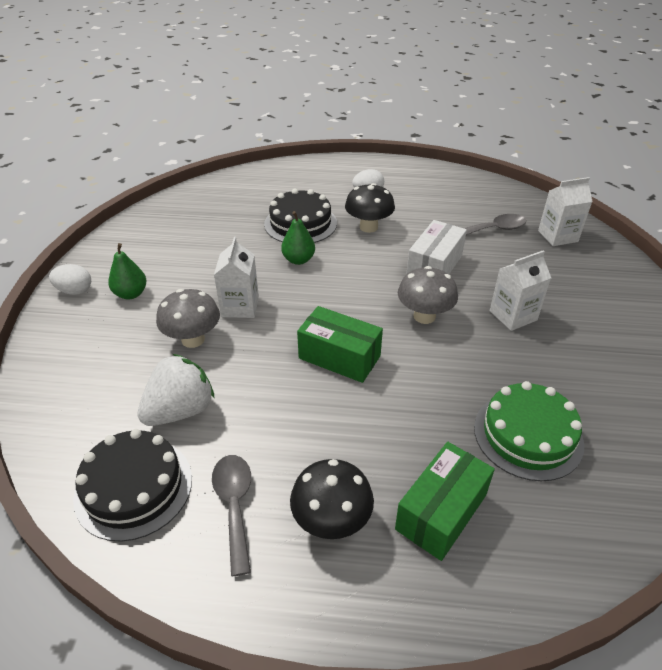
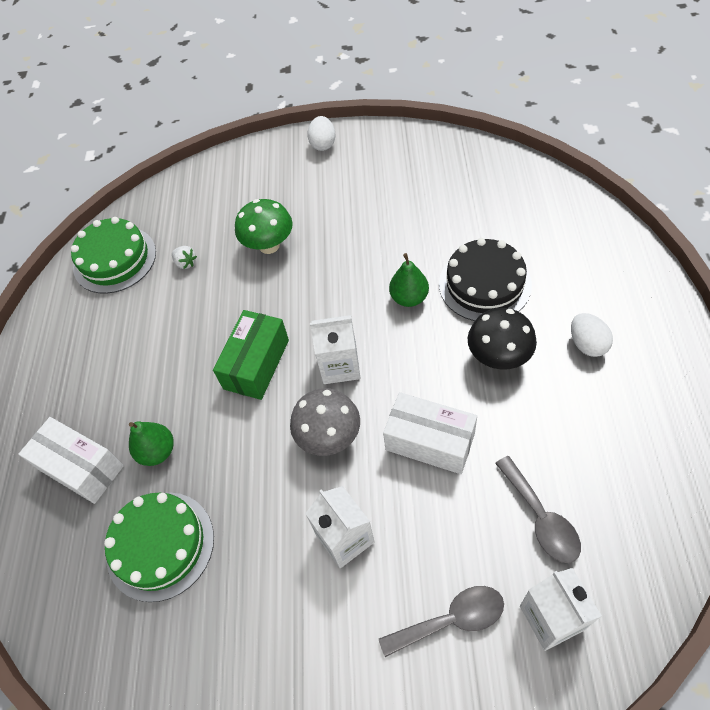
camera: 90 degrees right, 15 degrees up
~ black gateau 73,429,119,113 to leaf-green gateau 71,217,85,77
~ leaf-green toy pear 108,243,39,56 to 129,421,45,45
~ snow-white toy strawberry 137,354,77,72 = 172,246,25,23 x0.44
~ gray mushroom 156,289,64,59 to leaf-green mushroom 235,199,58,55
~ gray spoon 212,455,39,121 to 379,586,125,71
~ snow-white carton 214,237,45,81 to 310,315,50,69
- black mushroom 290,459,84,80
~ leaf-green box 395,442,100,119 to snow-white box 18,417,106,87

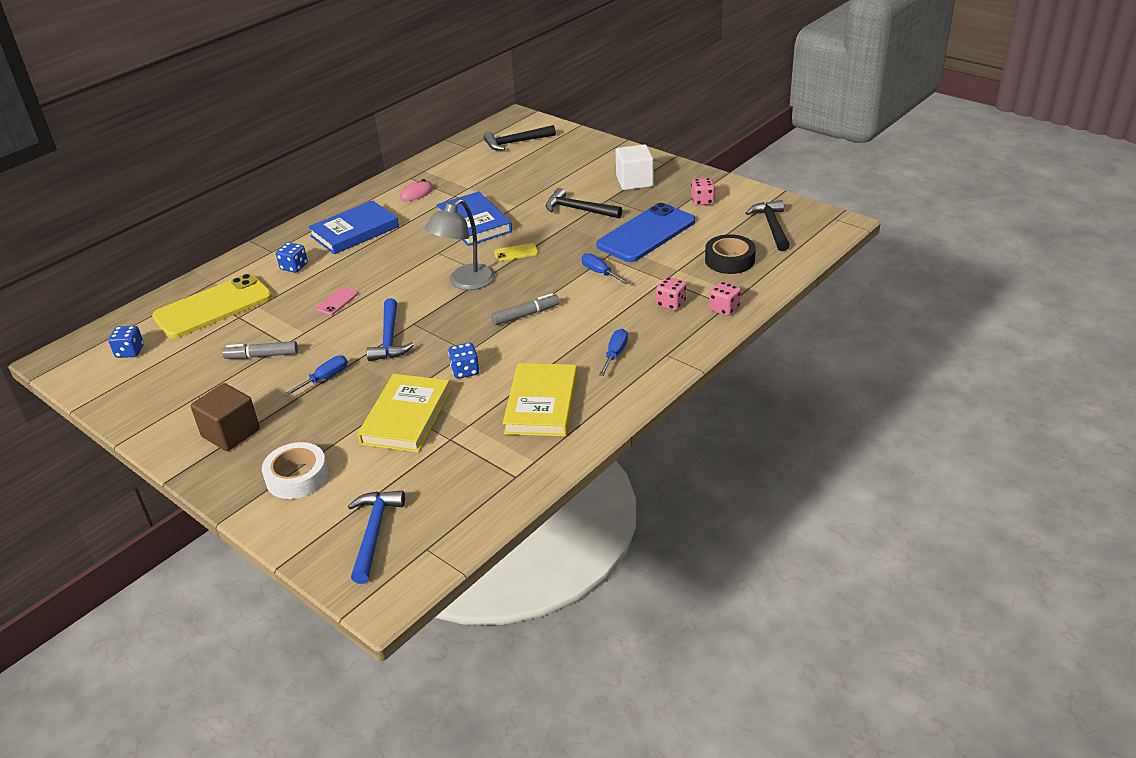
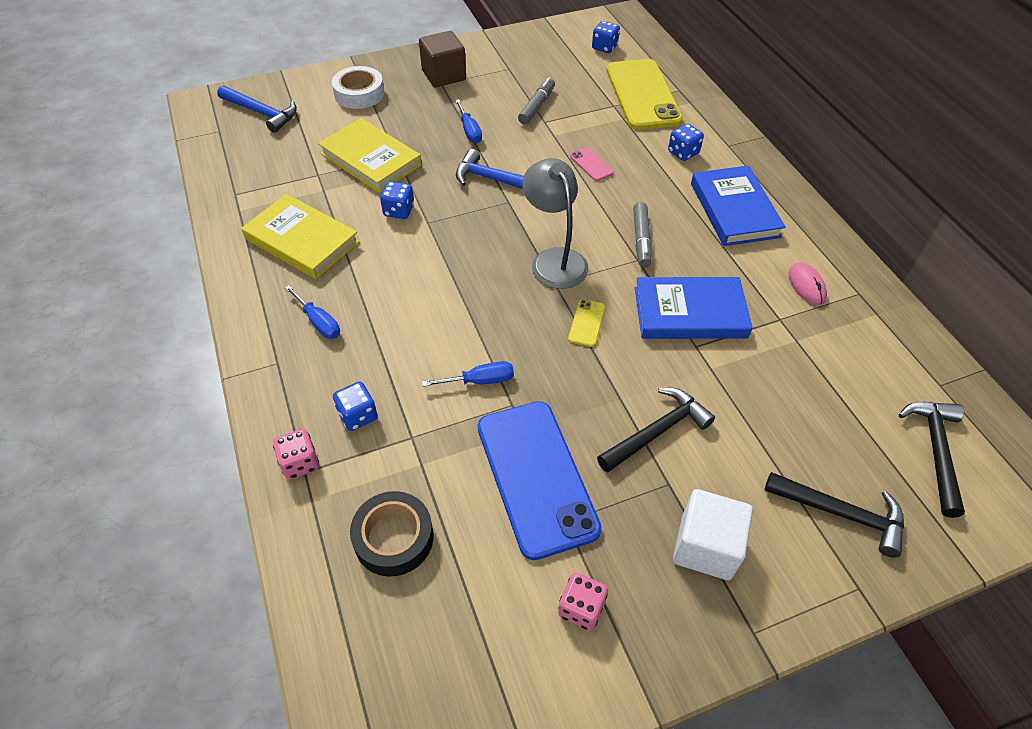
camera: 115 degrees right, 15 degrees up
~ gray felt pen 491,293,69,32 to 633,202,19,65
~ rosy dice 656,277,30,34 to royal blue dice 333,382,45,49
~ black hammer 746,200,44,51 to 765,472,139,86

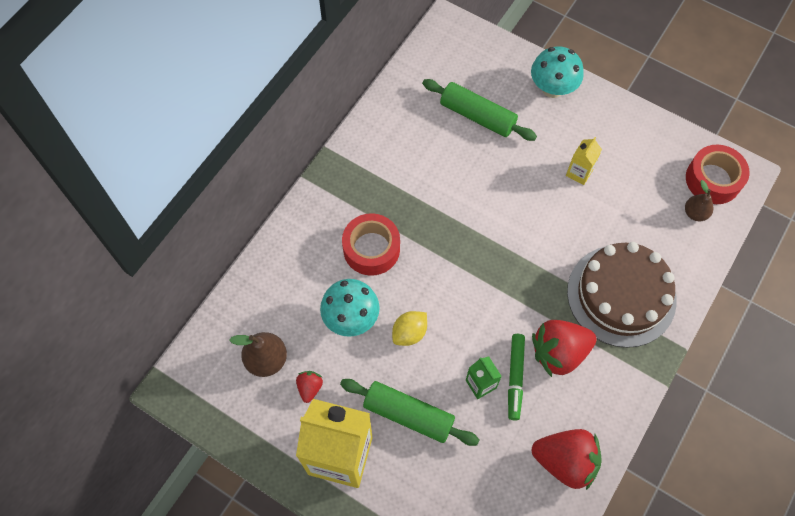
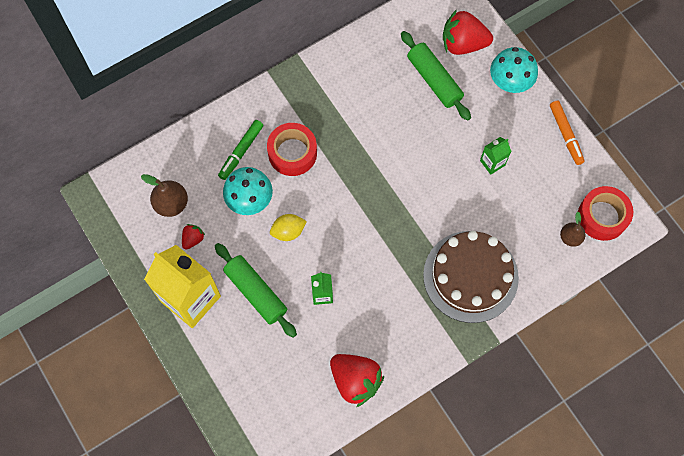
camera: 25 degrees right, 5 degrees up
~ leaf-green felt pen 508,334,17,87 to 218,120,45,60
~ red toy strawberry 532,320,65,57 to 443,9,50,46
~ yellow carton 566,137,36,48 to leaf-green carton 480,137,32,38
+ orange-coloured felt pen 550,101,35,64

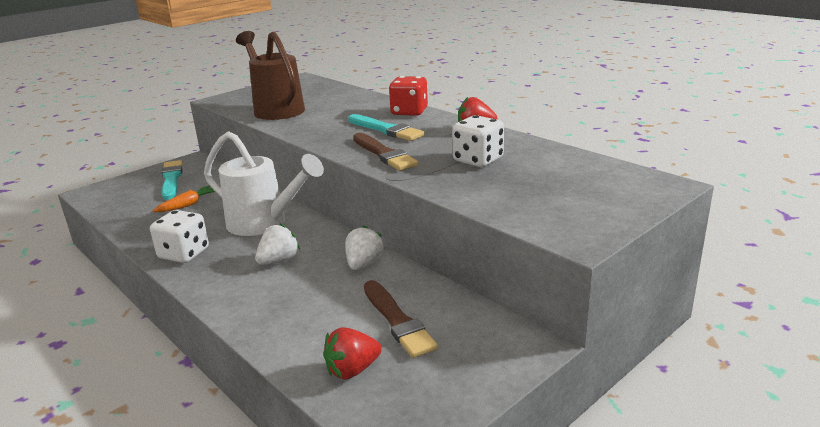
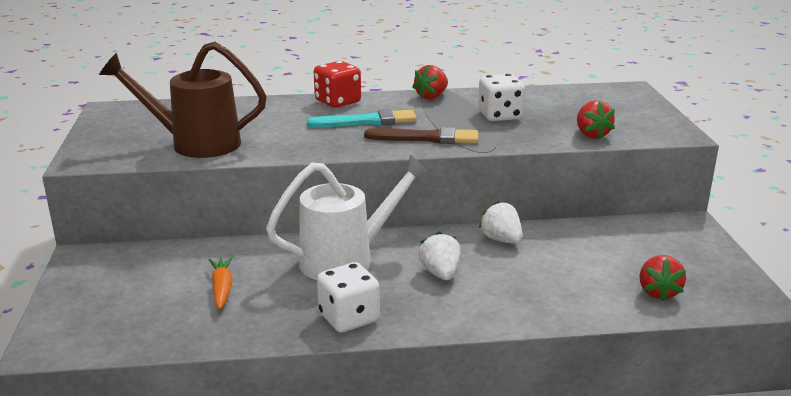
camera: 55 degrees left, 0 degrees up
- teal paintbrush 161,160,22,40
- dark brown paintbrush 364,280,74,78
+ red toy strawberry 577,100,38,39

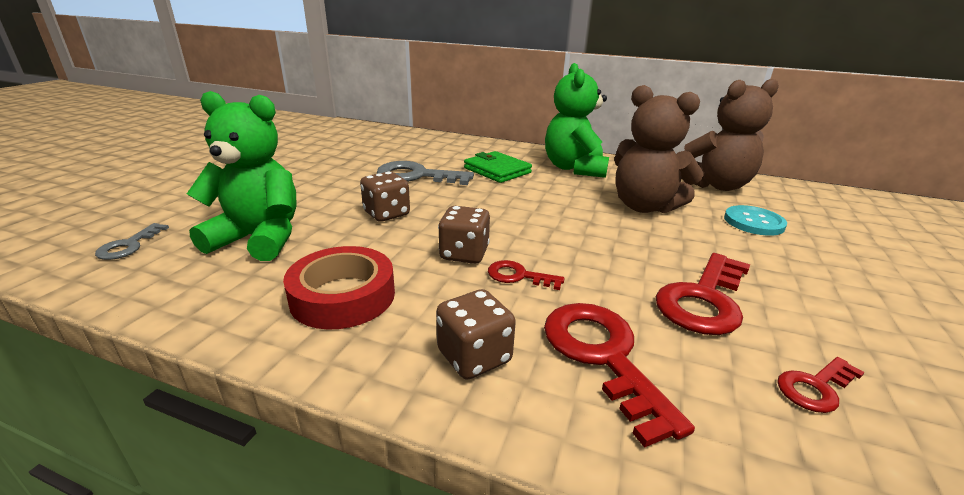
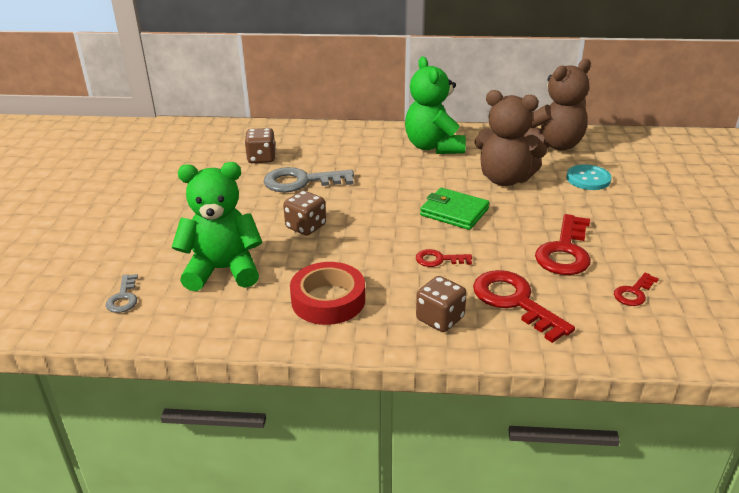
camera: 15 degrees left, 5 degrees up
~ dark brown dice 438,206,52,58 to 245,128,31,35
~ leaf-green billfold 464,151,68,32 to 420,188,70,42

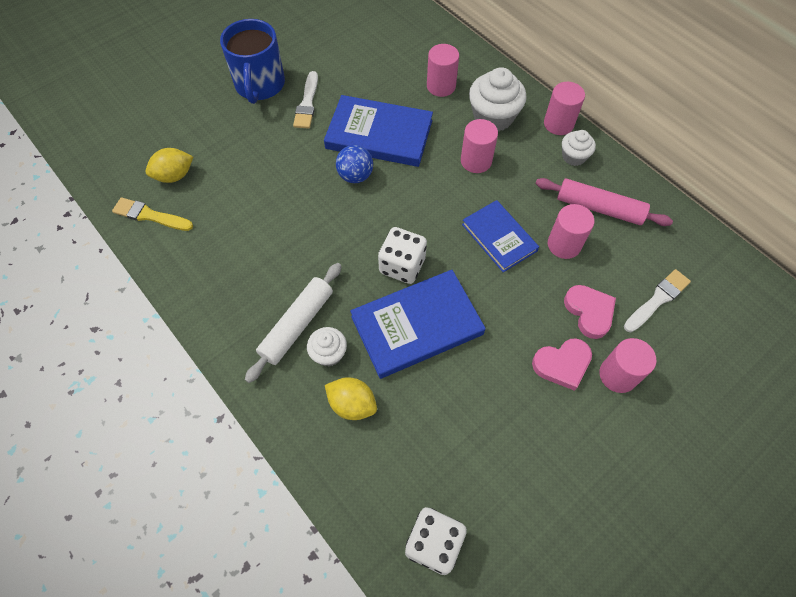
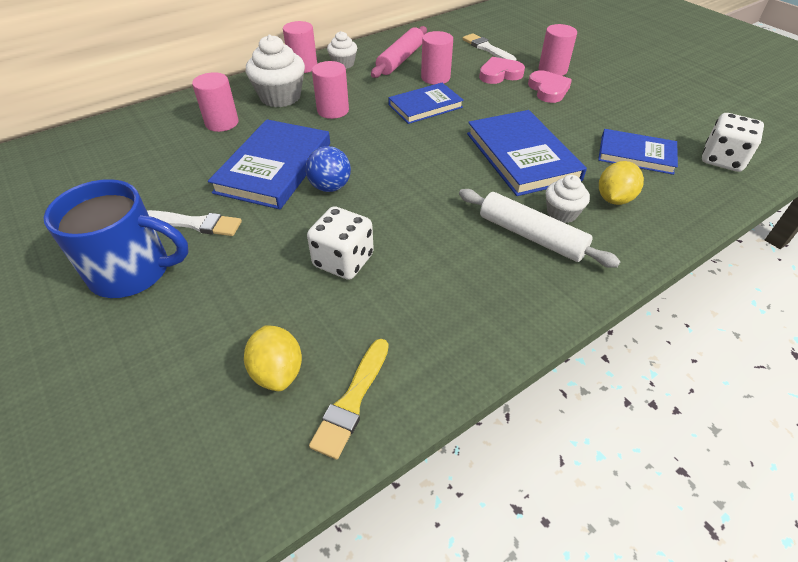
camera: 85 degrees left, 15 degrees down
~ snow-white dice 378,227,49,57 to 307,206,67,74
+ royal blue book 598,129,80,46

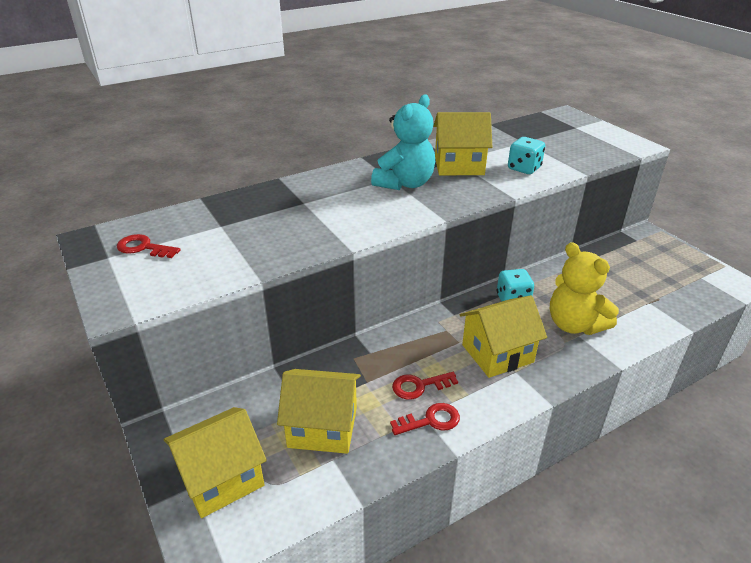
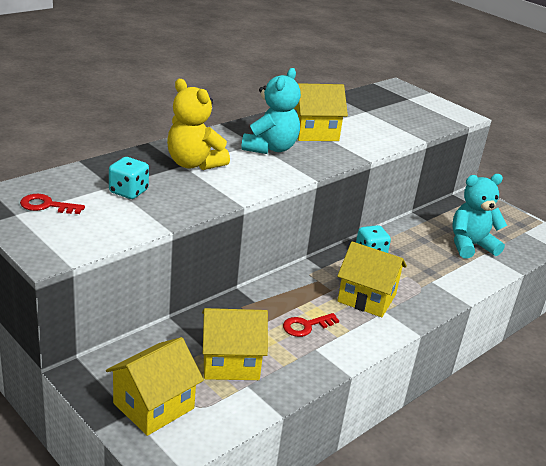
camera: 15 degrees left, 5 degrees down
- red key 390,403,70,32
~ yellow house 459,295,88,83 = 337,241,70,76 60 degrees clockwise
~ teal dice 508,137,37,37 to 109,157,40,42
~ yellow teddy bear 550,242,69,93 to 167,79,63,91
+ teal teddy bear 452,174,55,85

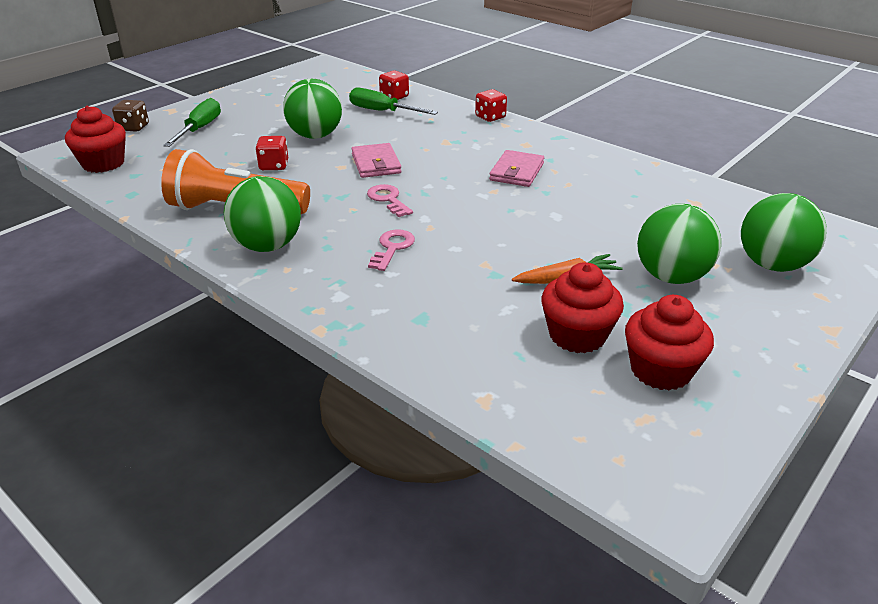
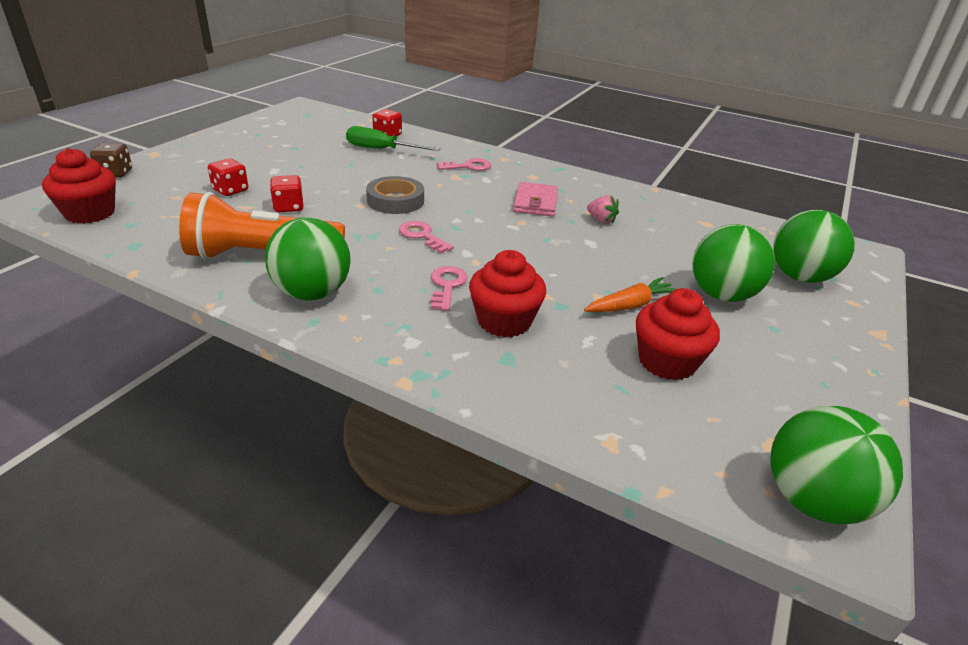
camera: 15 degrees left, 0 degrees up
- leaf-green hand screwdriver 163,98,58,49
~ leaf-green play ball 283,79,59,60 to 770,406,133,118
~ rosy billfold 351,143,50,35 to gray roll of tape 366,176,58,38
~ red dice 475,89,32,33 to 208,158,40,38
~ red fairy cake 625,295,89,95 to 469,250,77,87
+ rosy key 437,158,54,13
+ rosy toy strawberry 587,195,32,29

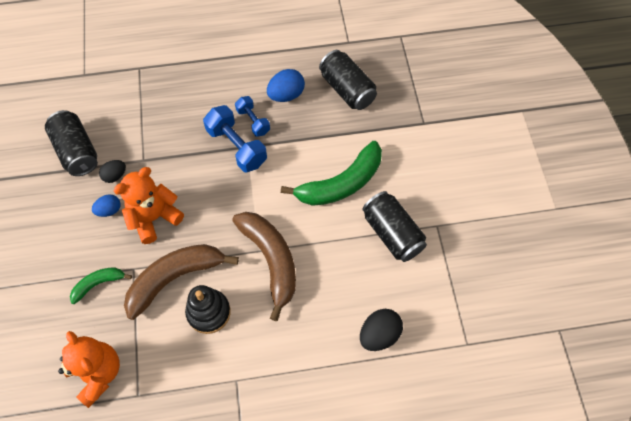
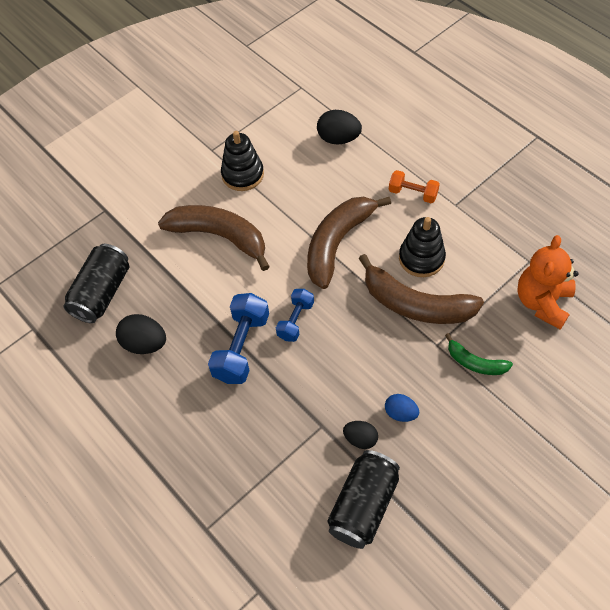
camera: 120 degrees left, 5 degrees down
- orange-coloured teddy bear 113,167,71,77
~ royal blue free weight 235,96,35,41 to 276,289,38,53
~ royal blue toy egg 267,69,38,33 to black toy egg 116,314,50,40
~ leaf-green banana 281,141,101,65 to dark brown banana 158,205,112,66
~ black soda can 362,191,65,71 to black stacking rings 221,131,43,60
+ orange-coloured free weight 389,170,51,33

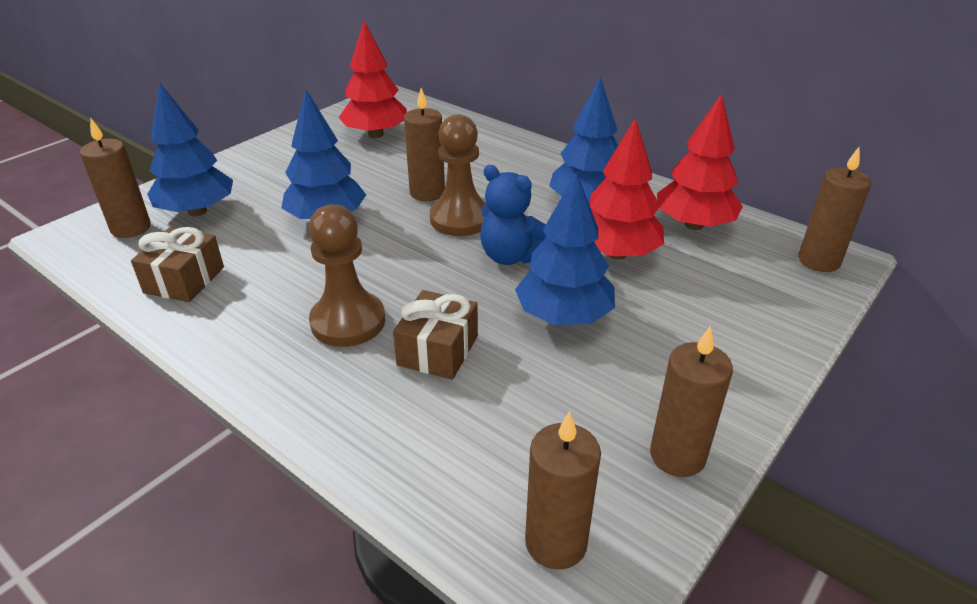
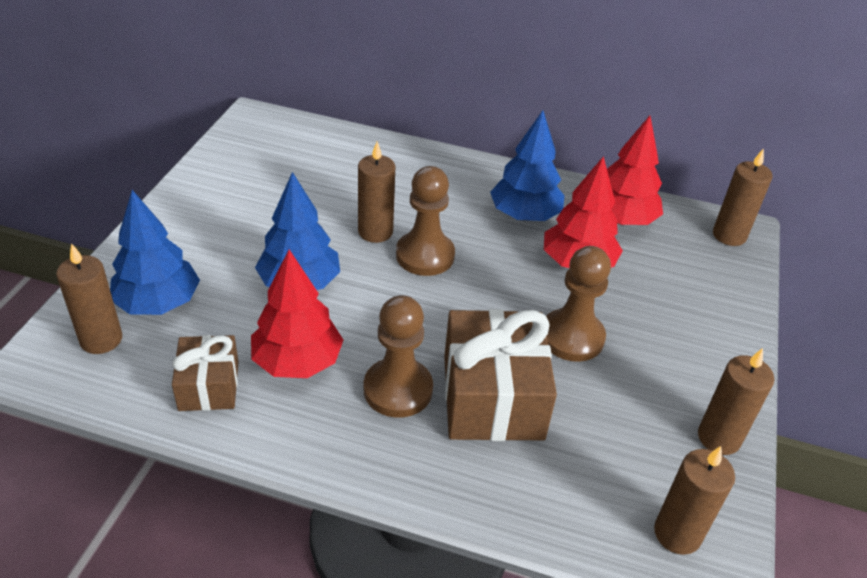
camera: 25 degrees left, 5 degrees up
~ red toy tree 338,21,69,117 to 251,250,92,128
~ dark brown gift 393,290,85,90 = 444,309,113,132 x1.75
- royal blue teddy bear 480,165,66,100
~ royal blue toy tree 515,172,100,153 to dark brown chess pawn 546,246,65,116

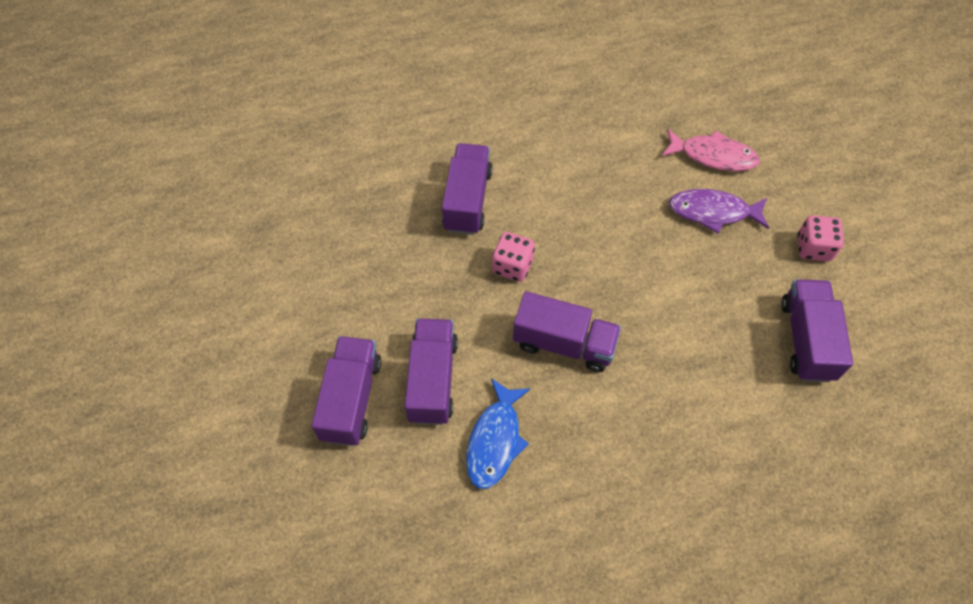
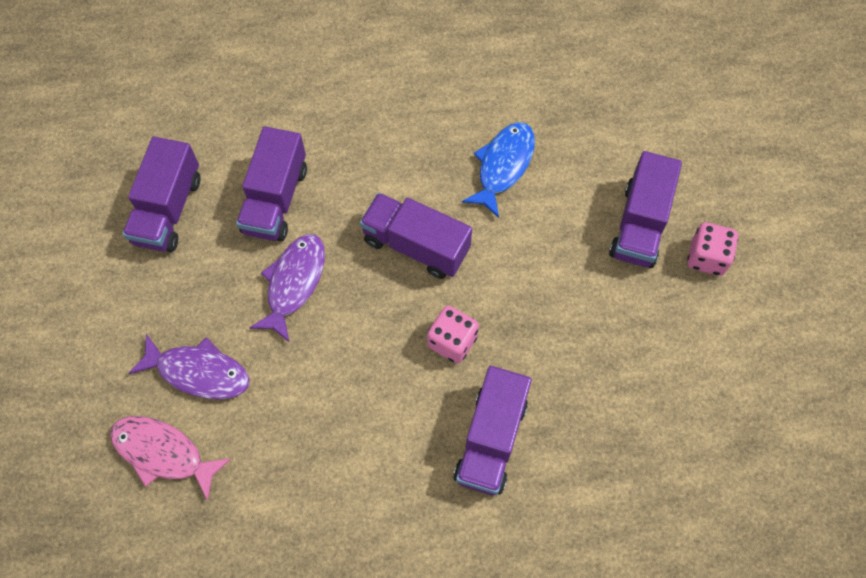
camera: 170 degrees left, 5 degrees up
~ royal purple toy truck 405,318,53,107 to 236,126,71,115
~ rosy dice 798,215,46,46 to 687,222,51,54
+ royal purple fish figure 249,234,76,109

